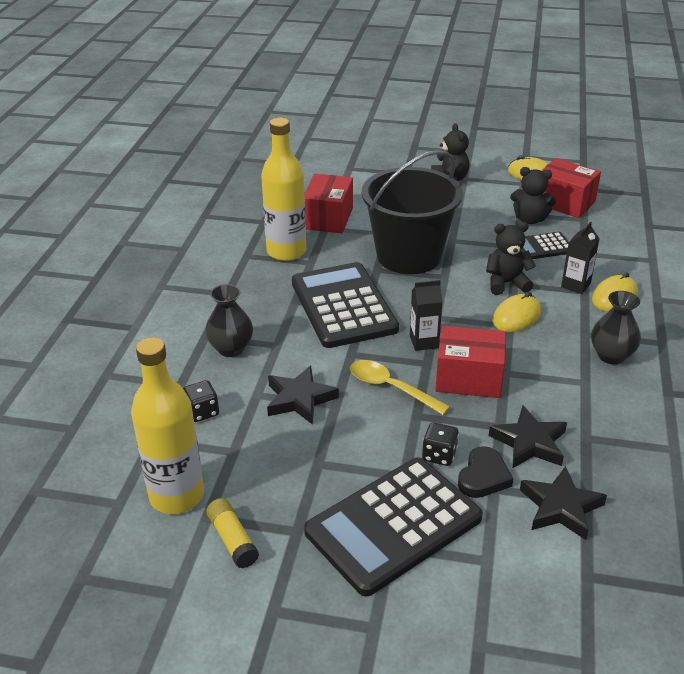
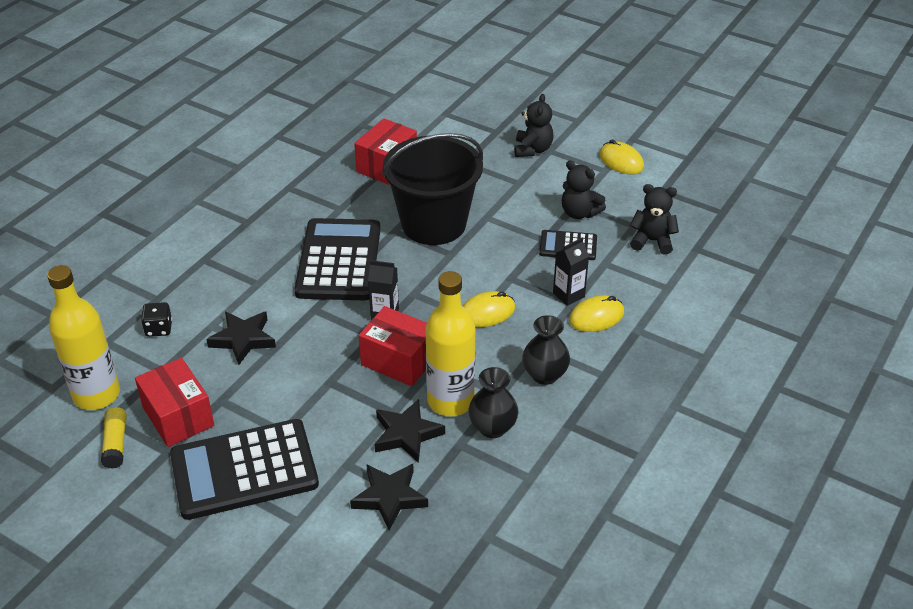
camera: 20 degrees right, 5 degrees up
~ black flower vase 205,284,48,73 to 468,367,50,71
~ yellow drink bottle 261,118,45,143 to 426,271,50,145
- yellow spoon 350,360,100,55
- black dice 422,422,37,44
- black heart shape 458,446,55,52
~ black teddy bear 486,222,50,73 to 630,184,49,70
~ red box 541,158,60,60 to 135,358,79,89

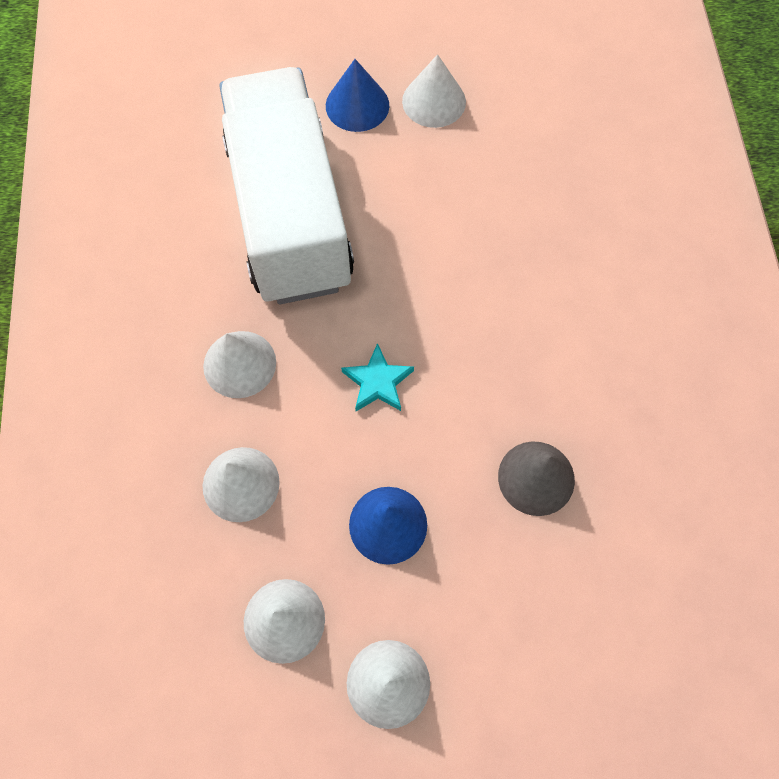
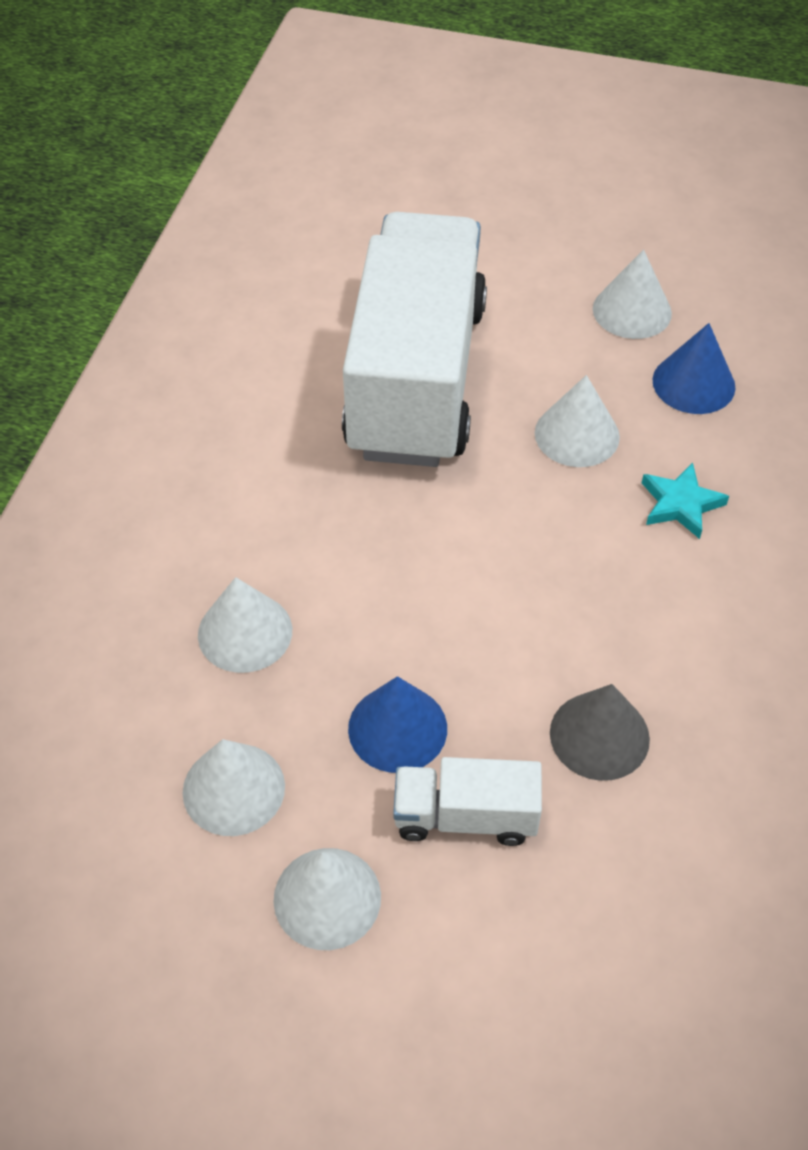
camera: 20 degrees right, 15 degrees down
~ snow-white solid cone 203,331,73,67 to 535,375,85,92
~ royal blue solid cone 326,59,63,73 to 653,323,83,91
~ teal star 341,343,73,68 to 642,463,87,76
+ snow-white toy truck 393,757,149,89

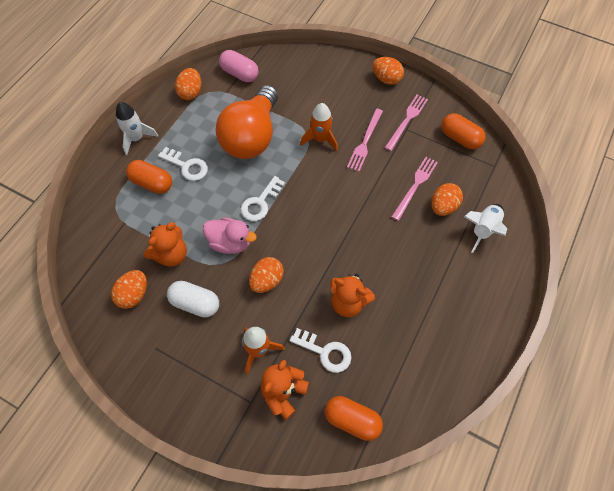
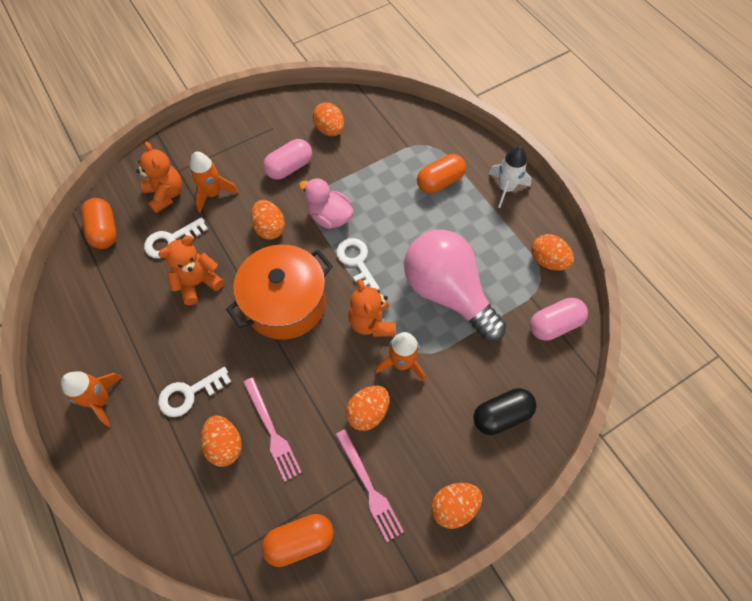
camera: 120 degrees right, 0 degrees up
~ orange-coloured teddy bear 144,222,43,45 to 348,279,47,58
~ snow-white key 158,147,50,34 to 158,367,73,50
~ snow-white pill 167,281,52,37 to rosy pill 263,139,49,41
~ rosy toy duck 203,217,54,37 = 299,178,55,51 75 degrees clockwise
~ orange-coloured bulb 215,85,63,74 to rosy bulb 404,230,103,112
~ orange-coloured pill 325,396,58,45 = 81,198,36,51 75 degrees counterclockwise
~ rosy fork 347,109,36,63 to orange-coloured toy egg 346,386,43,45
- snow-white toy rocket 464,204,43,49
+ orange-coloured toy rocket 61,371,62,56
+ orange-coloured cooking pot 226,245,107,95
+ black pill 473,388,64,47

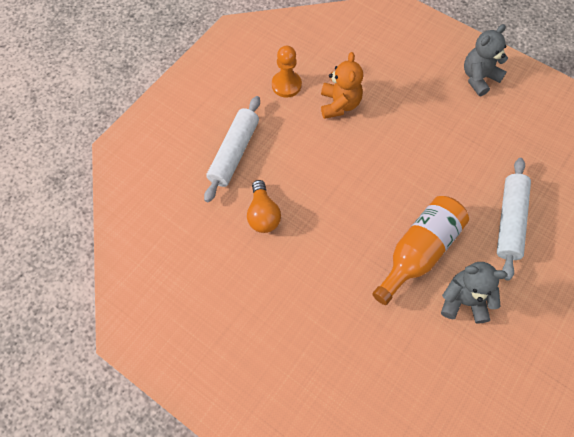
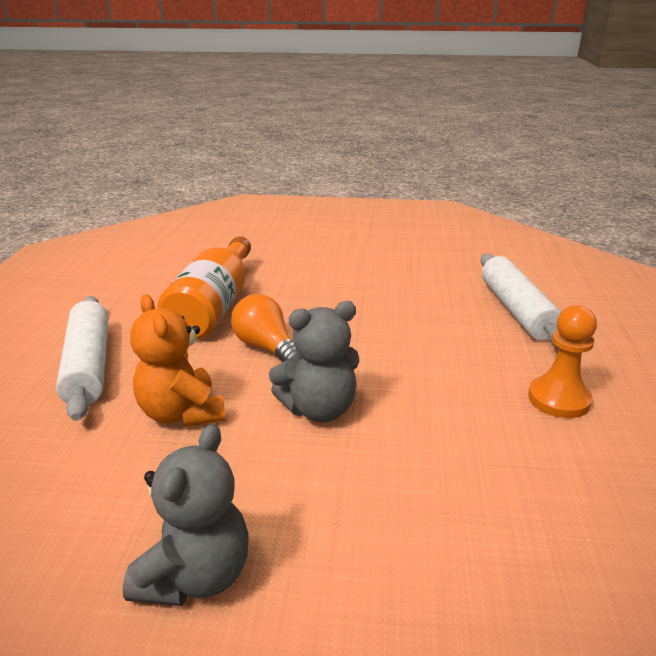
camera: 150 degrees right, 35 degrees down
~ orange-coloured bulb 247,180,34,53 to 231,294,71,68
~ orange-coloured teddy bear 321,52,42,67 to 130,294,96,133
~ gray teddy bear 441,262,66,62 to 269,301,90,121

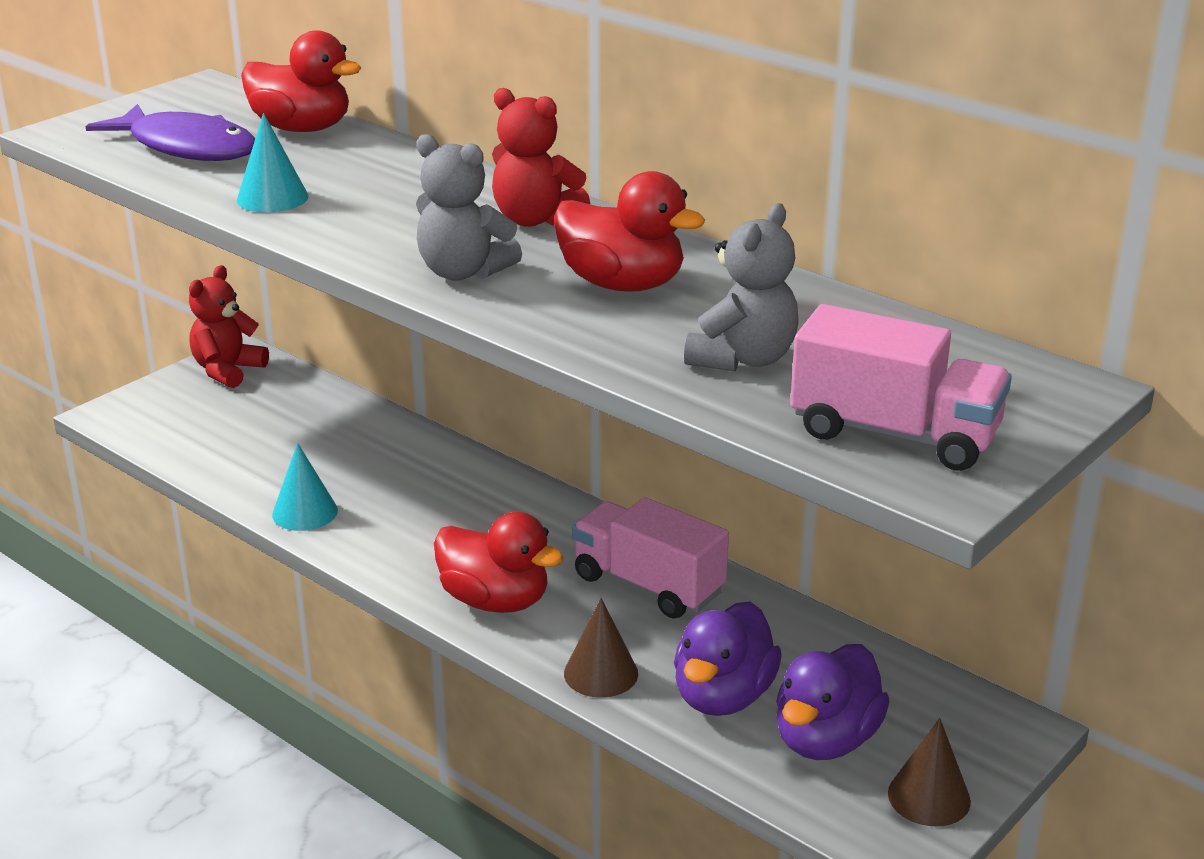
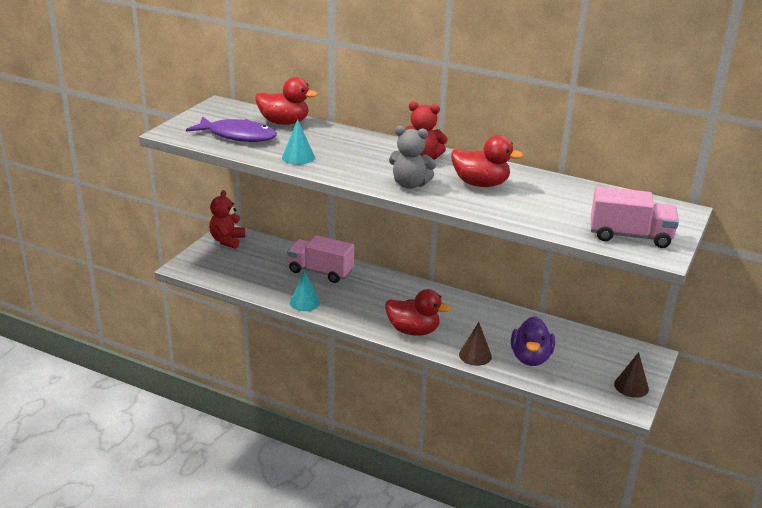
camera: 15 degrees left, 0 degrees up
~ rosy toy truck 572,497,157,122 to 287,235,67,48
- gray teddy bear 684,203,115,169
- royal purple toy duck 776,644,114,116

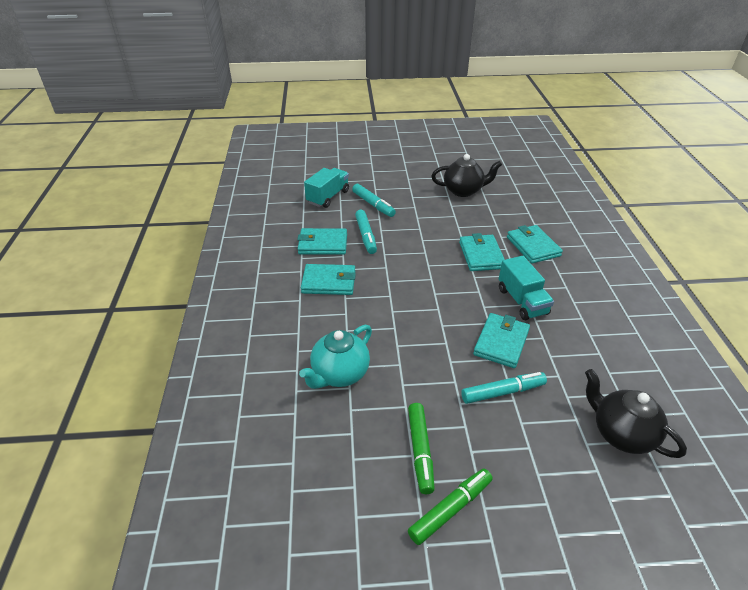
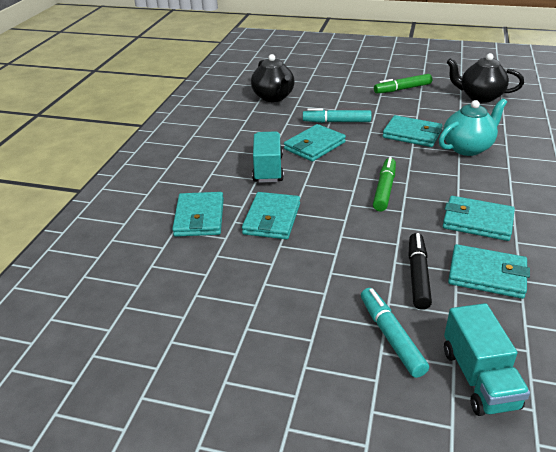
camera: 160 degrees left, 5 degrees down
~ teal toy truck 304,168,45,40 = 444,303,86,113 60 degrees counterclockwise
~ teal felt pen 355,210,22,44 to black felt pen 408,233,24,77
~ leaf-green felt pen 408,403,27,91 to 373,157,23,54
~ black tea pot 431,154,71,43 to 447,53,77,50
+ teal billfold 383,115,60,32

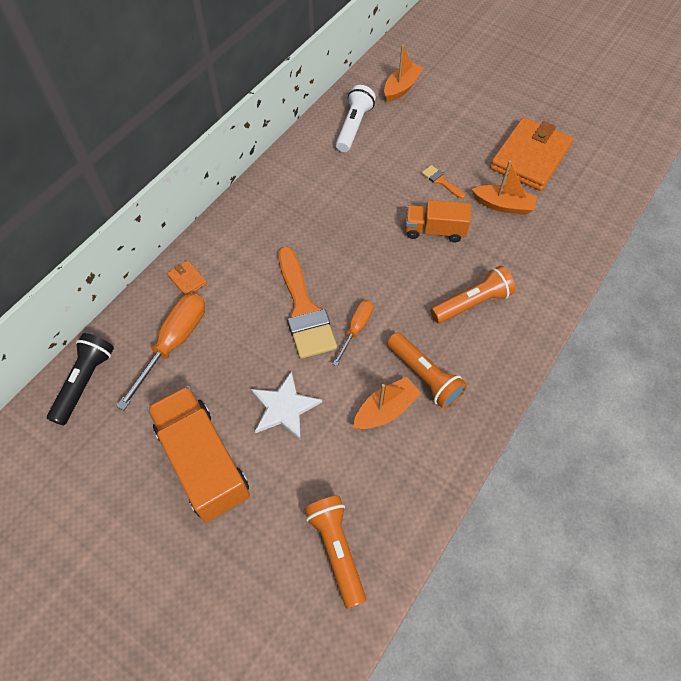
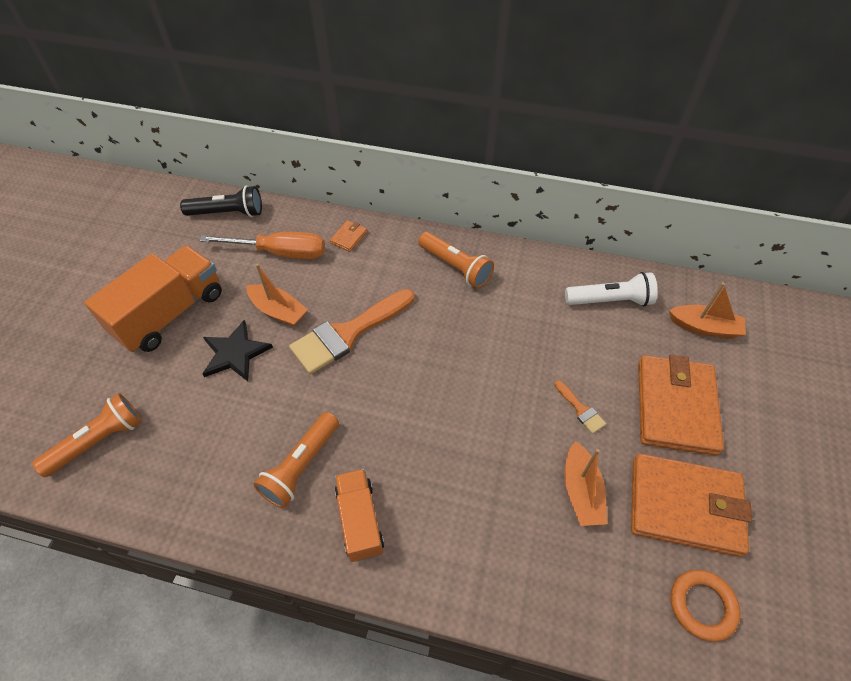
camera: 70 degrees right, 5 degrees down
~ snow-white star 251,371,71,69 to black star 202,320,71,61
- orange-coloured hand screwdriver 333,300,40,66
~ orange-coloured boat 353,377,68,52 to 246,264,62,63
~ orange-coloured toy truck 405,200,66,42 to 335,469,49,93
~ orange-coloured paintbrush 422,165,43,34 = 554,380,52,54 120 degrees clockwise
~ orange-coloured flashlight 430,266,86,57 to 418,232,76,56
+ orange-coloured billfold 638,354,86,102
+ orange-coloured torus 670,570,70,72

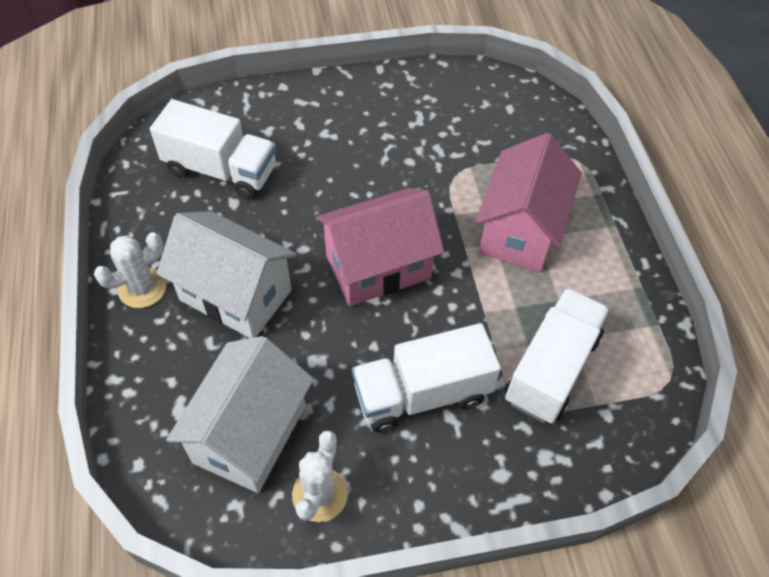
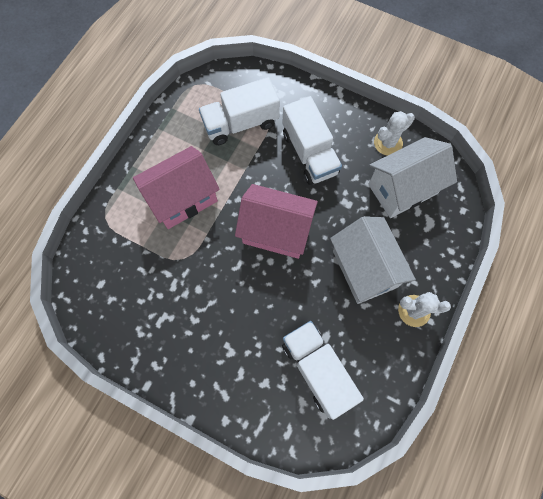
camera: 140 degrees left, 15 degrees up
~ snow-white toy truck 352,323,149,110 = 283,96,59,89 45 degrees clockwise

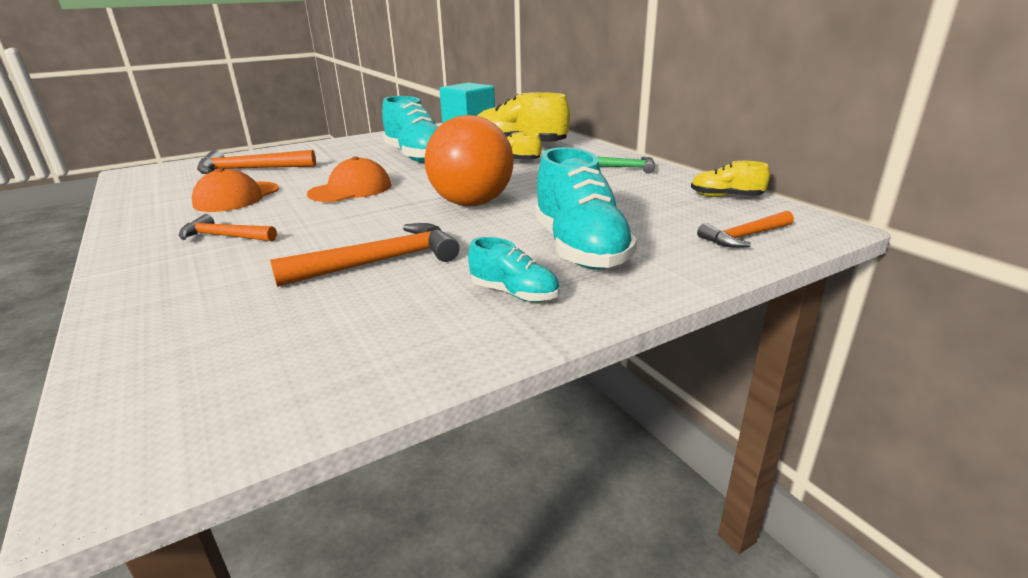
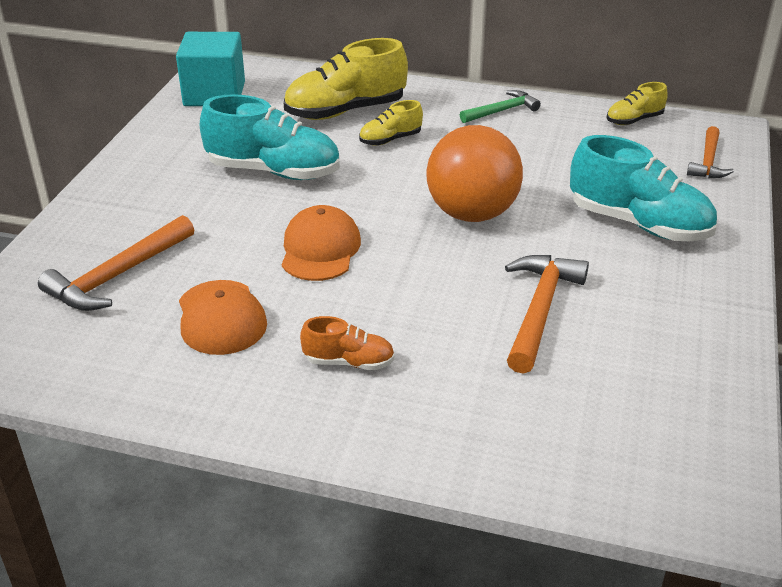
camera: 45 degrees left, 10 degrees up
~ orange-coloured hammer 179,214,98,27 to orange-coloured lace-up shoe 300,316,95,54
- teal lace-up shoe 468,237,92,65

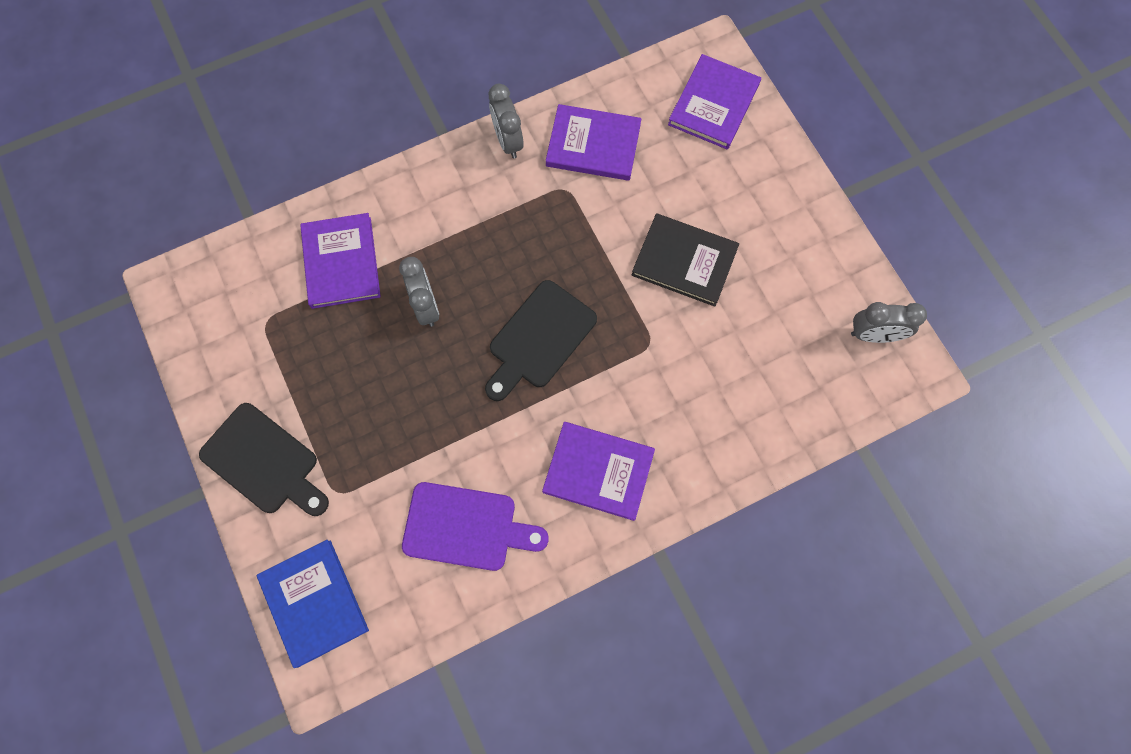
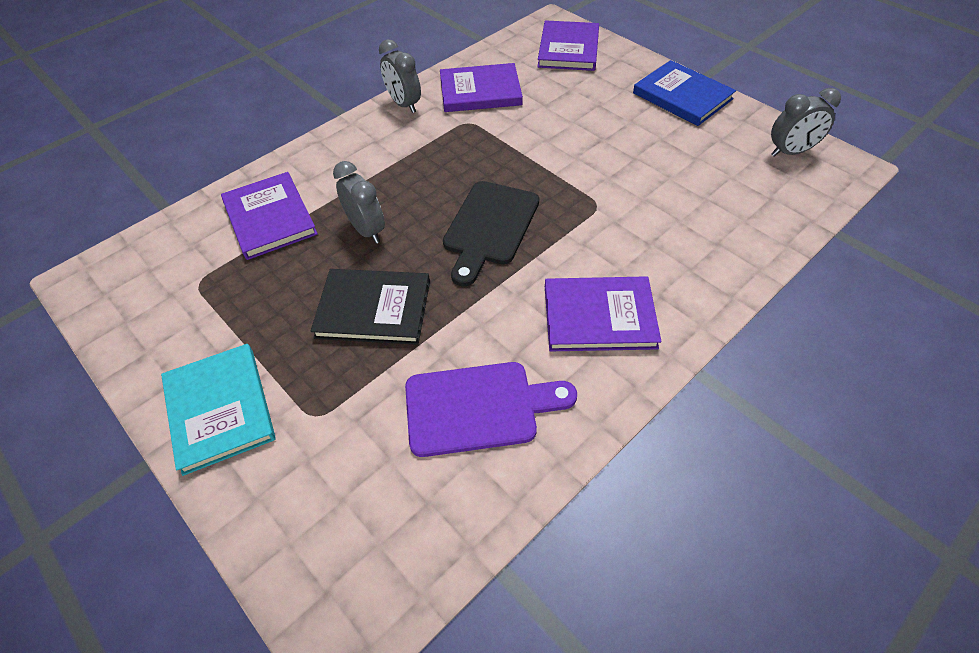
camera: 15 degrees left, 20 degrees down
~ black chopping board 199,403,130,113 to teal book 161,344,115,132
~ royal blue book 257,540,112,128 to 633,60,103,66
~ black book 632,213,107,94 to 311,269,119,76

